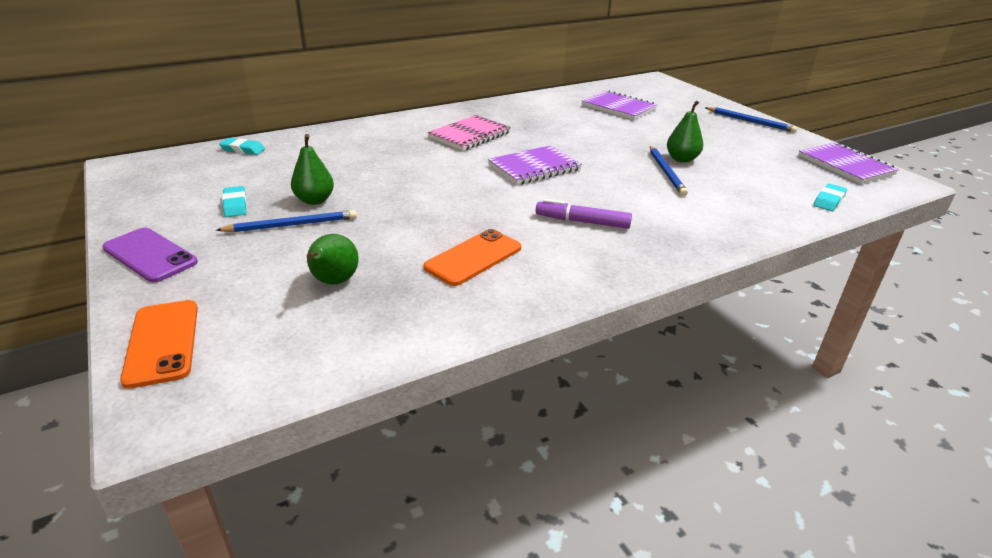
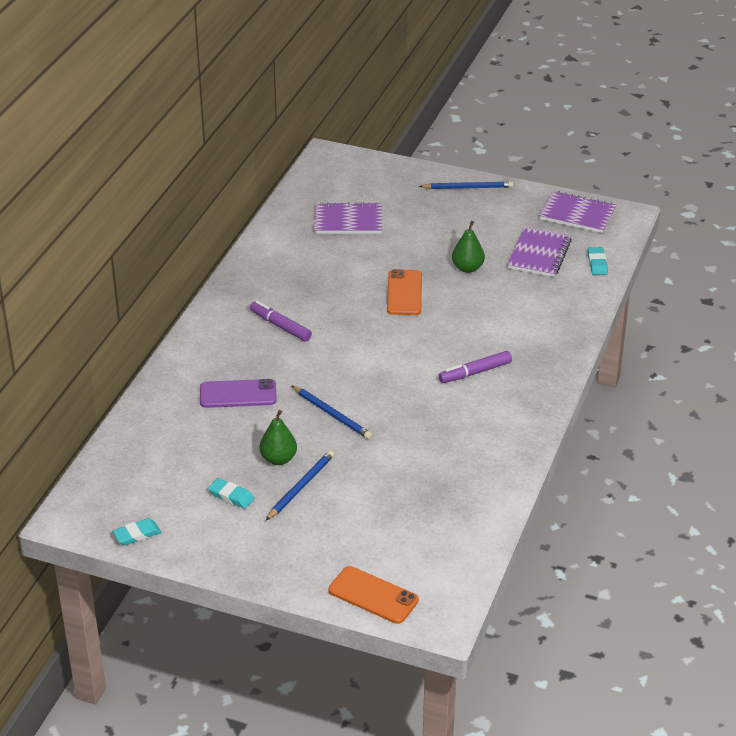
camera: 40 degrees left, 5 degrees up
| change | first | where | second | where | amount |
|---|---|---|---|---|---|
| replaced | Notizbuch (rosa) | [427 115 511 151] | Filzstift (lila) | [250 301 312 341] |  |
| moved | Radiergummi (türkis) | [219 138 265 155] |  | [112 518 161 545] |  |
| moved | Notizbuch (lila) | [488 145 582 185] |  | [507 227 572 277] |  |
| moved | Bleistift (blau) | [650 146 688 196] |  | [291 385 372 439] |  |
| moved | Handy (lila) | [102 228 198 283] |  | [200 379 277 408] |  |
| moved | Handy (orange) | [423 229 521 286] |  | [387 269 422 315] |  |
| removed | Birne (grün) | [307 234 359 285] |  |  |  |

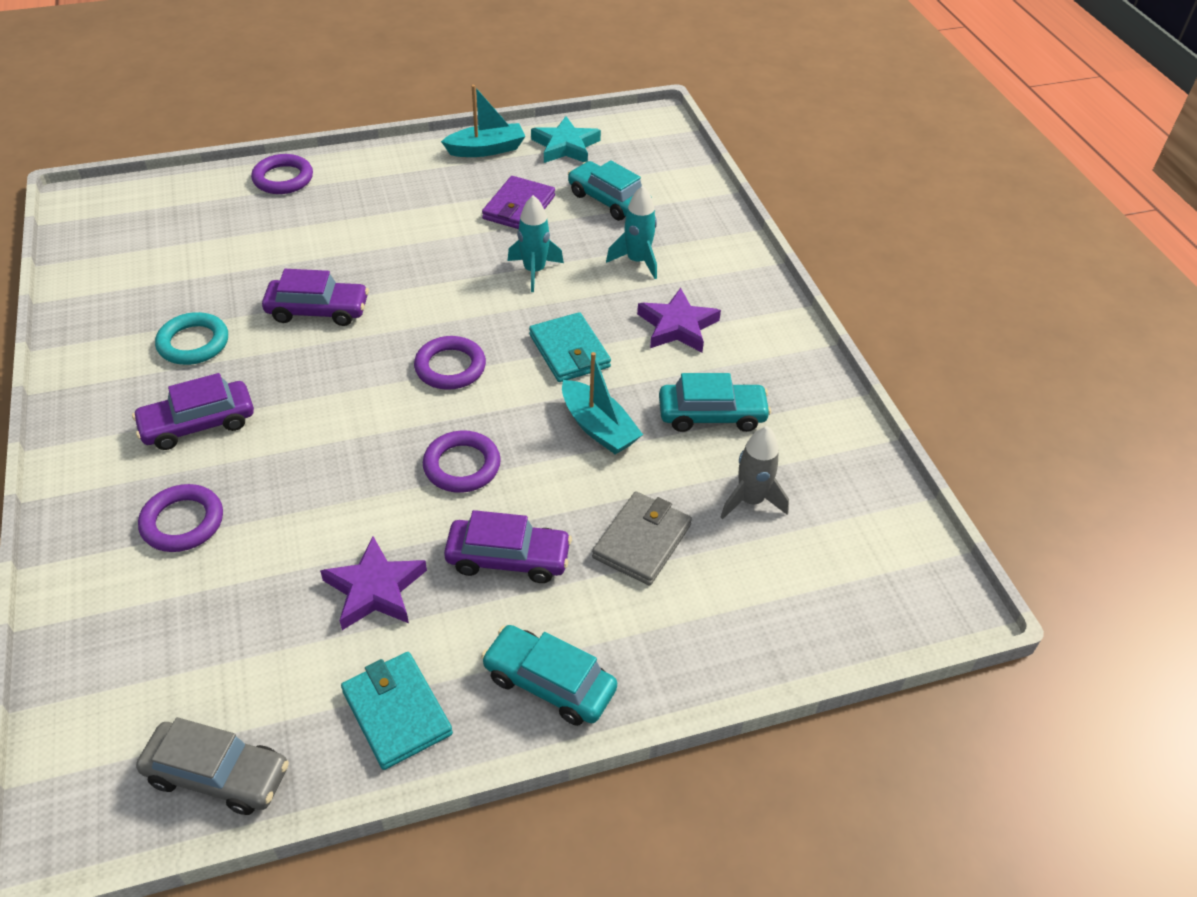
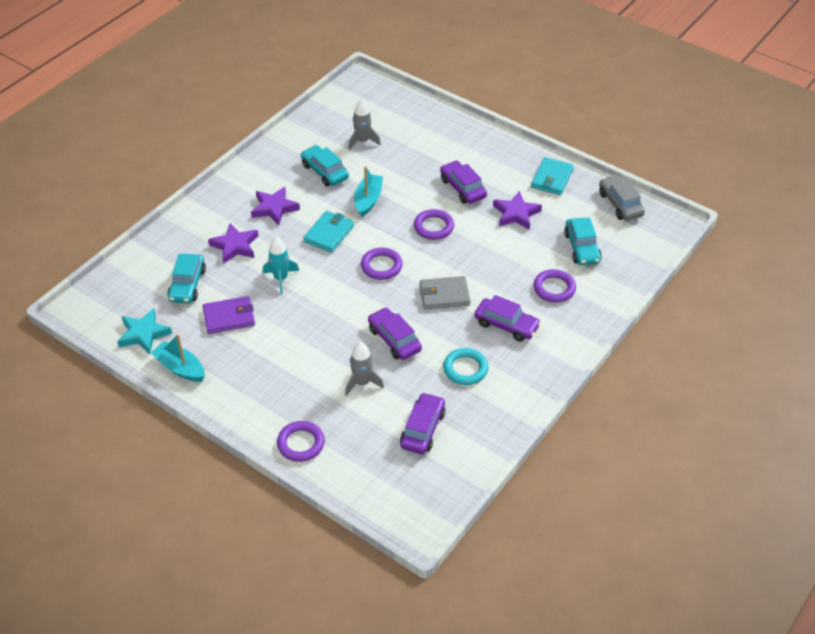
camera: 125 degrees left, 0 degrees up
| change | first | where | second | where | amount |
|---|---|---|---|---|---|
| replaced | Rakete (türkis) | [606 186 657 279] | Stern (lila) | [208 223 258 264] |  |
| moved | Geldbörse (grau) | [592 492 692 586] |  | [420 276 470 310] |  |
| moved | Auto (türkis) | [481 625 617 726] |  | [564 217 602 265] |  |
| added |  |  | Rakete (grau) | [345 342 384 396] |  |
| added |  |  | Auto (lila) | [400 392 446 454] |  |

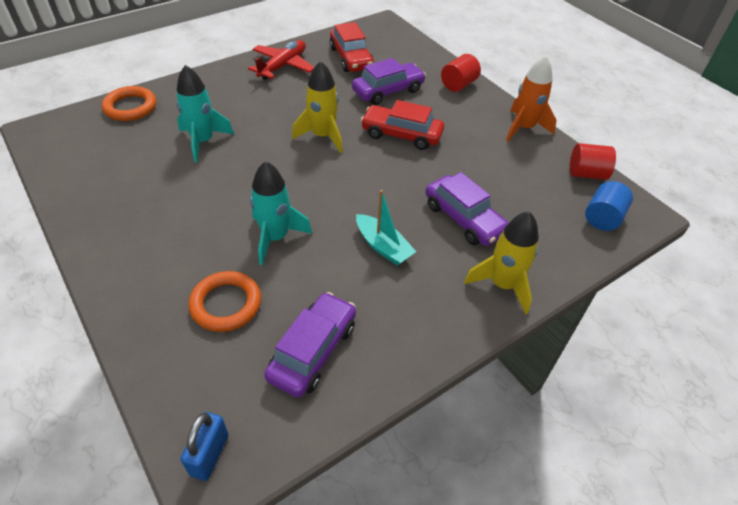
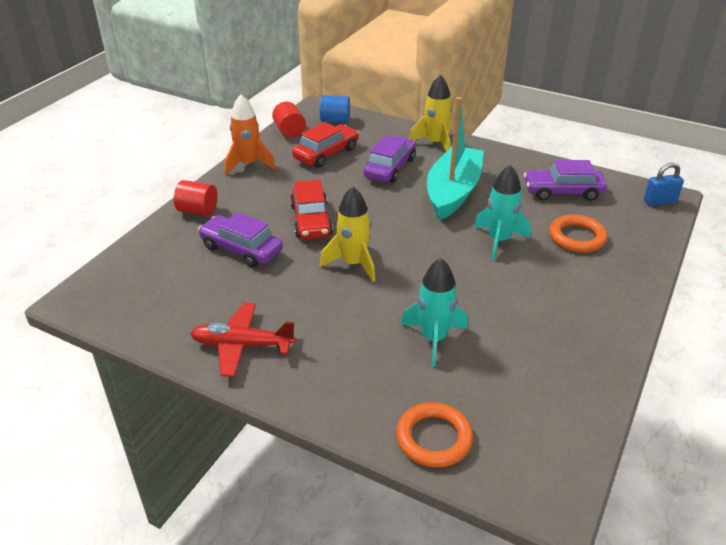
camera: 115 degrees left, 10 degrees down
| change | first | where | second | where | amount |
|---|---|---|---|---|---|
| moved | Auto (rot) | [330 22 374 72] |  | [292 122 359 168] |  |
| resized | Boot (türkis) | [356 190 416 266] |  | [427 97 484 220] | x1.90 |

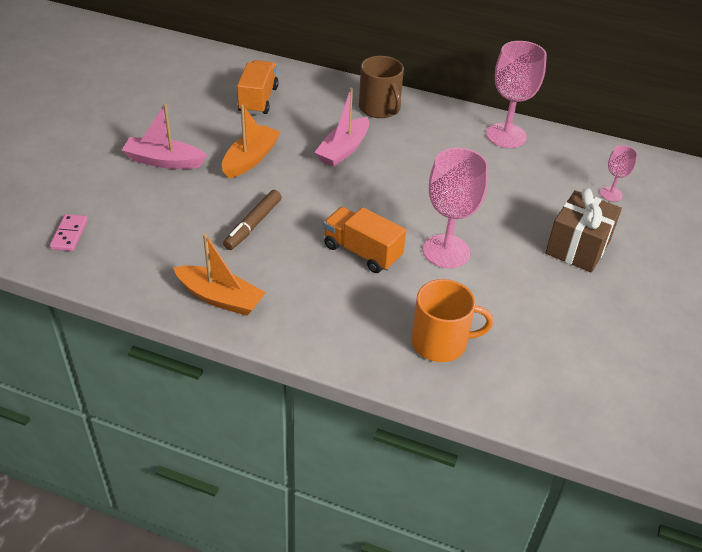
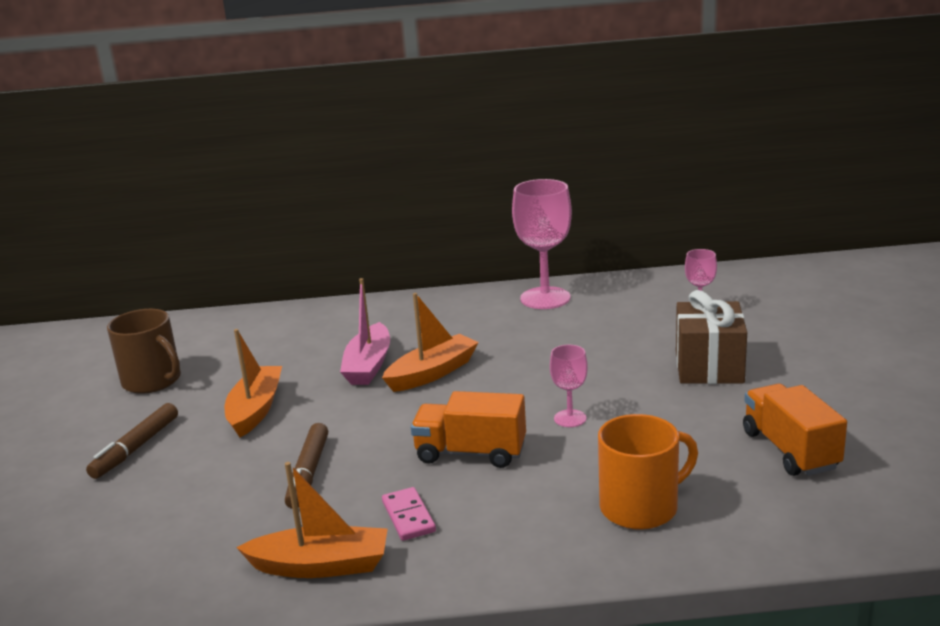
camera: 20 degrees left, 20 degrees down
| change | first | where | second | where | amount |
|---|---|---|---|---|---|
| moved | Tasse (braun) | [359 56 404 118] |  | [107 309 181 394] |  |
| moved | Lastwagen (orange) | [237 60 278 115] |  | [743 384 847 476] |  |
| replaced | Boot (rosa) | [122 103 207 169] | Filzstift (braun) | [86 403 178 479] |  |
| resized | Kelch (rosa) | [423 148 488 268] |  | [550 345 588 427] | x0.51 |
| moved | Dominostein (rosa) | [50 214 88 251] |  | [382 487 436 541] |  |
| added |  |  | Boot (orange) | [382 293 479 392] |  |

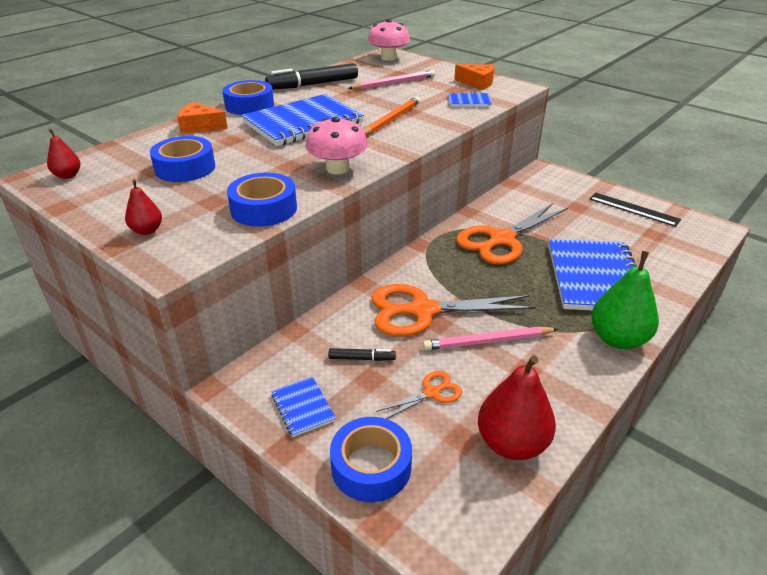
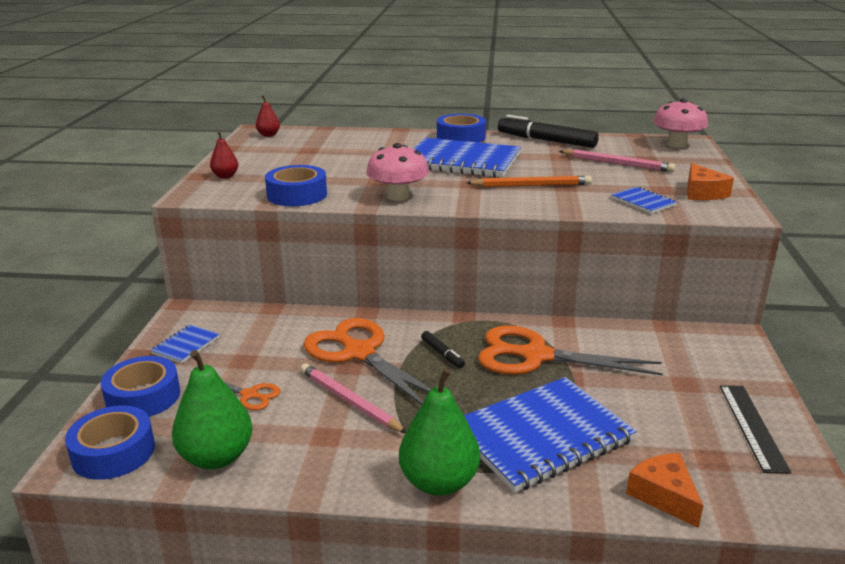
camera: 55 degrees right, 10 degrees down
| change | first | where | second | where | amount |
|---|---|---|---|---|---|
| moved | Käse (orange) | [177 102 228 134] |  | [626 453 703 528] |  |
| moved | Klebeband (blau) | [150 136 215 182] |  | [65 406 155 480] |  |
| moved | Filzstift (schwarz) | [329 348 396 361] |  | [421 331 465 368] |  |
| recoloured | Birne (rot) | [478 356 556 460] | Birne (grün) | [172 350 252 469] |  |

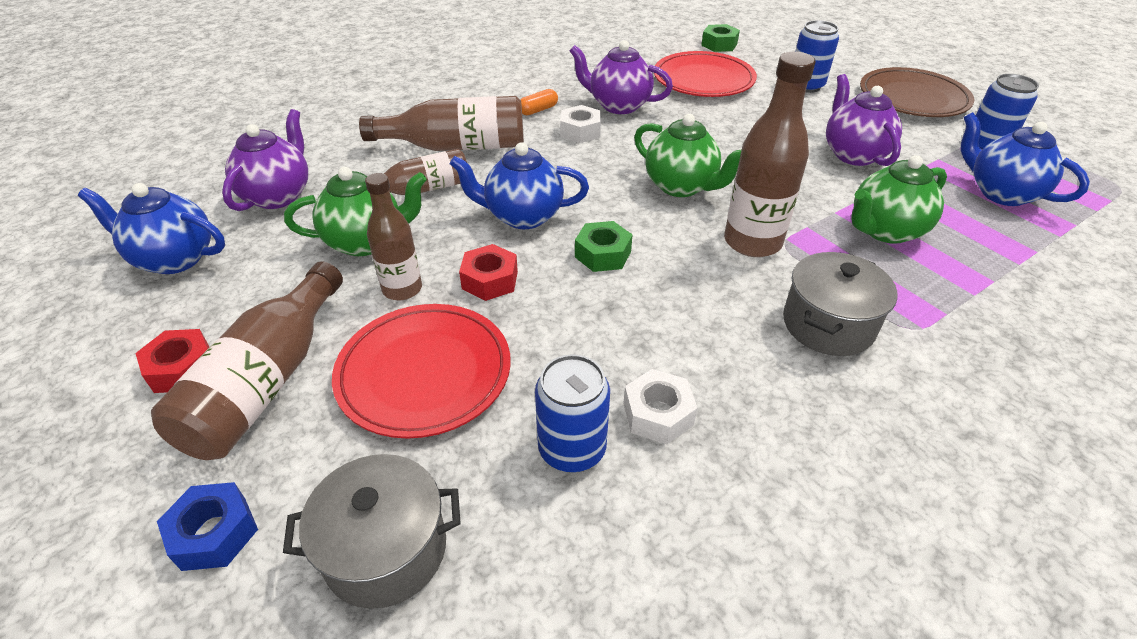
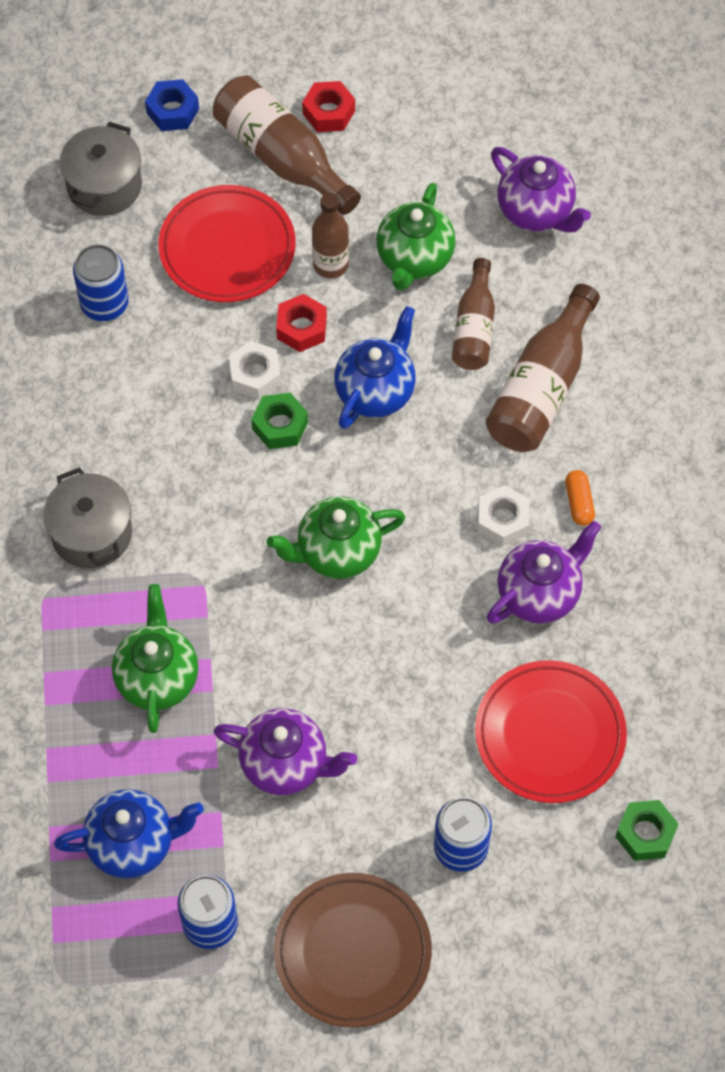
camera: 120 degrees right, 20 degrees up
| change | first | where | second | where | amount |
|---|---|---|---|---|---|
| removed | Flasche (braun) | [724 52 816 257] |  |  |  |
| removed | Teekanne (blau) | [78 183 225 274] |  |  |  |
| moved | Sechskantmutter (weiß) | [623 369 697 444] |  | [229 341 281 399] |  |

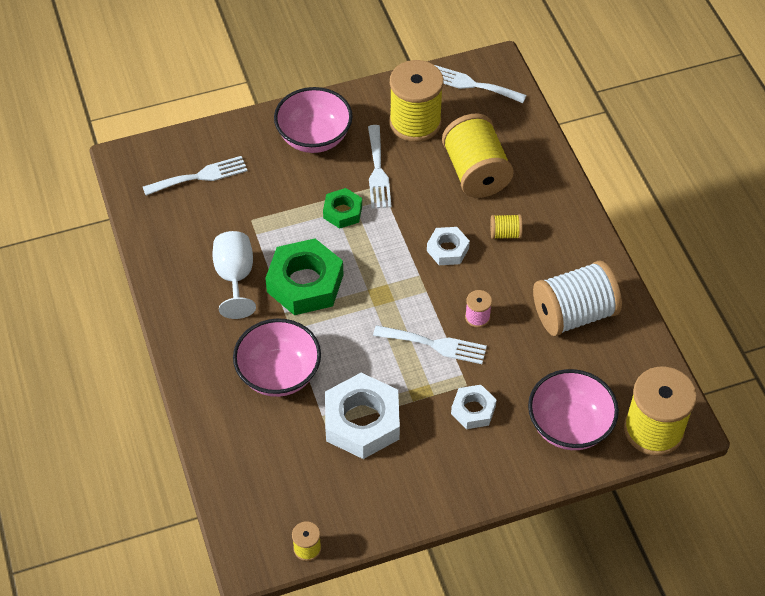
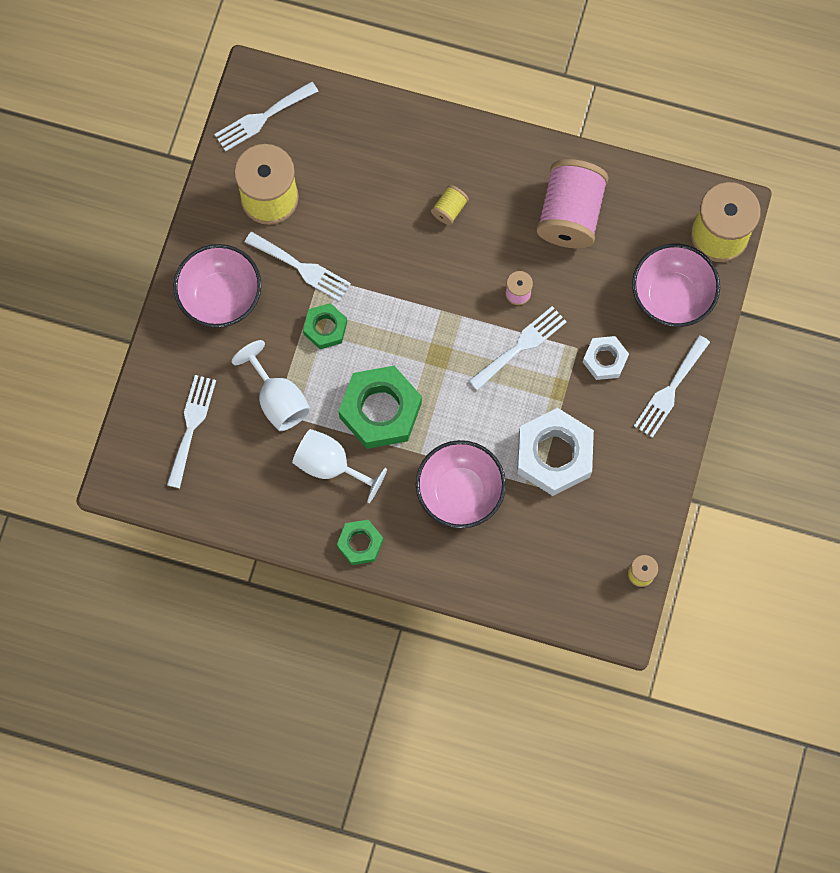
camera: 55 degrees left, 20 degrees up
| change | first | where | second | where | amount |
|---|---|---|---|---|---|
| removed | Garnrolle (gelb) | [442 114 514 198] |  |  |  |
| removed | Sechskantmutter (weiß) | [427 227 470 265] |  |  |  |
| recoloured | Garnrolle (weiß) | [533 260 622 336] | Garnrolle (rosa) | [536 159 608 248] |  |
| added |  |  | Gabel (weiß) | [634 335 710 438] |  |
| added |  |  | Kelch (weiß) | [232 340 311 431] |  |
| added |  |  | Sechskantmutter (grün) | [337 520 383 565] |  |

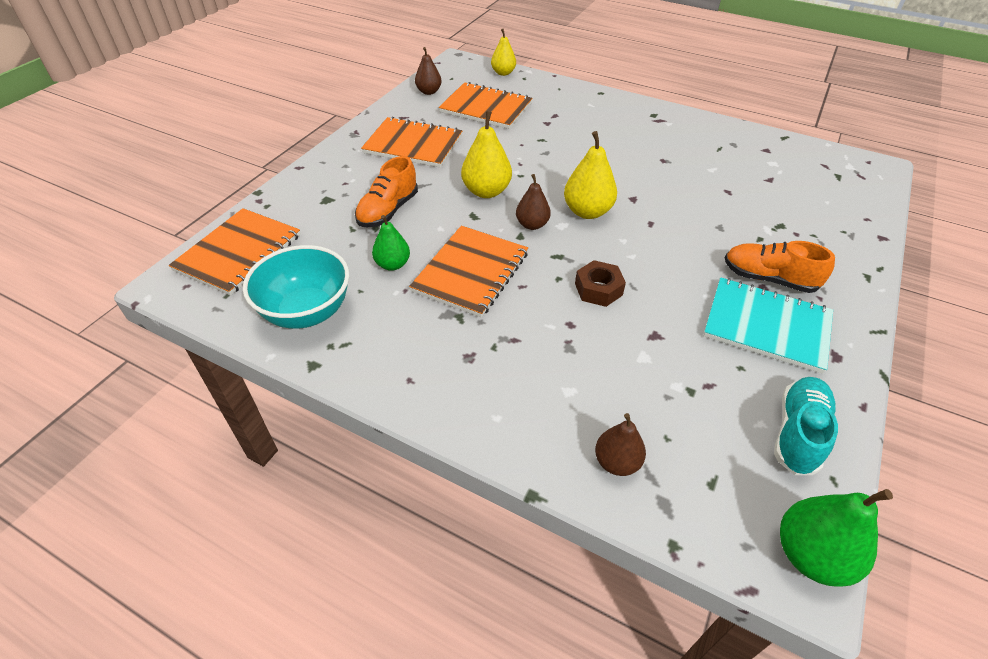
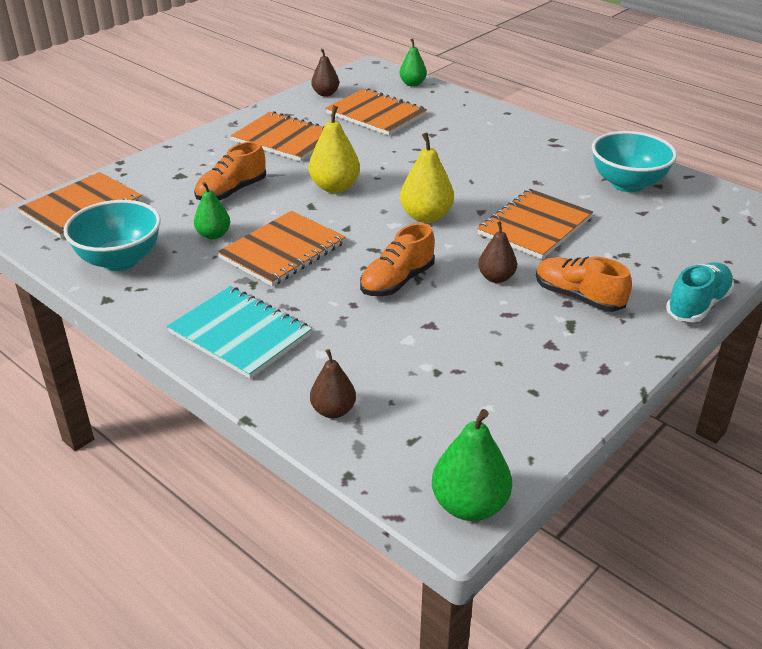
camera: 15 degrees right, 10 degrees down
| change | first | where | second | where | amount |
|---|---|---|---|---|---|
| recoloured | Birne (gelb) | [491 29 516 76] | Birne (grün) | [399 39 427 87] |  |
| moved | Birne (braun) | [516 174 551 230] |  | [478 221 517 283] |  |
| replaced | Sechskantmutter (braun) | [575 260 626 307] | Schuh (orange) | [360 223 435 296] |  |
| moved | Notizbuch (türkis) | [703 277 833 374] |  | [167 286 312 379] |  |
| moved | Schuh (türkis) | [774 377 838 475] |  | [666 263 734 323] |  |
| added |  |  | Schüssel (türkis) | [592 131 677 192] |  |
| added |  |  | Notizbuch (orange) | [477 189 593 259] |  |

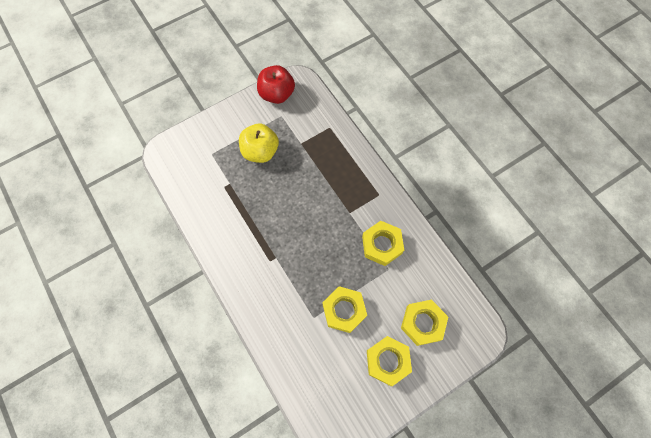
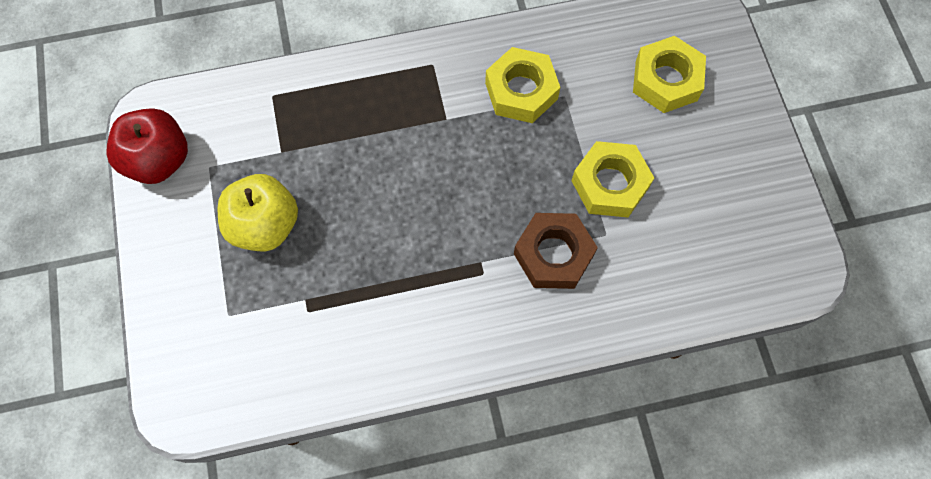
camera: 70 degrees left, 0 degrees up
| change | first | where | second | where | amount |
|---|---|---|---|---|---|
| removed | Sechskantmutter (gelb) | [367 336 412 386] |  |  |  |
| added |  |  | Sechskantmutter (braun) | [514 213 598 289] |  |

